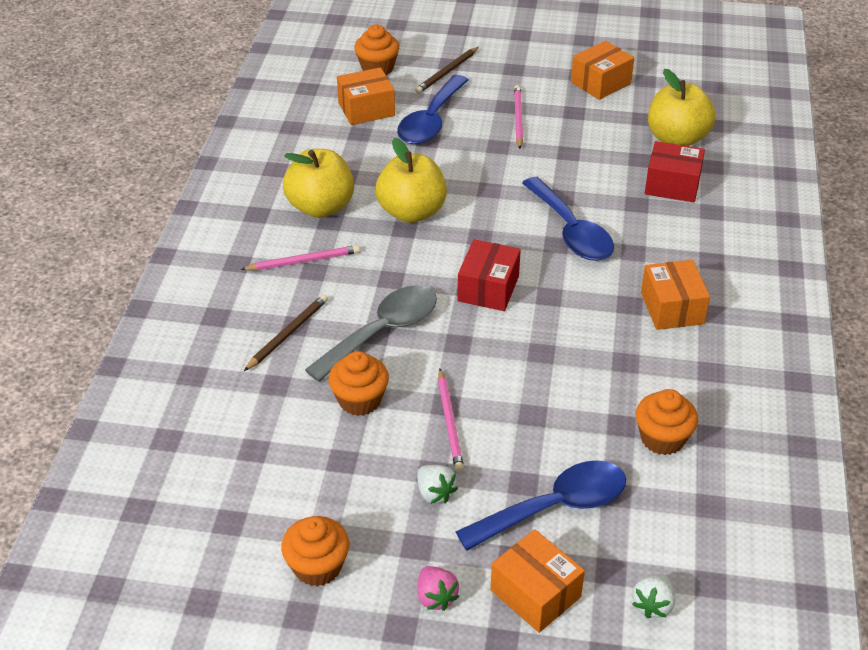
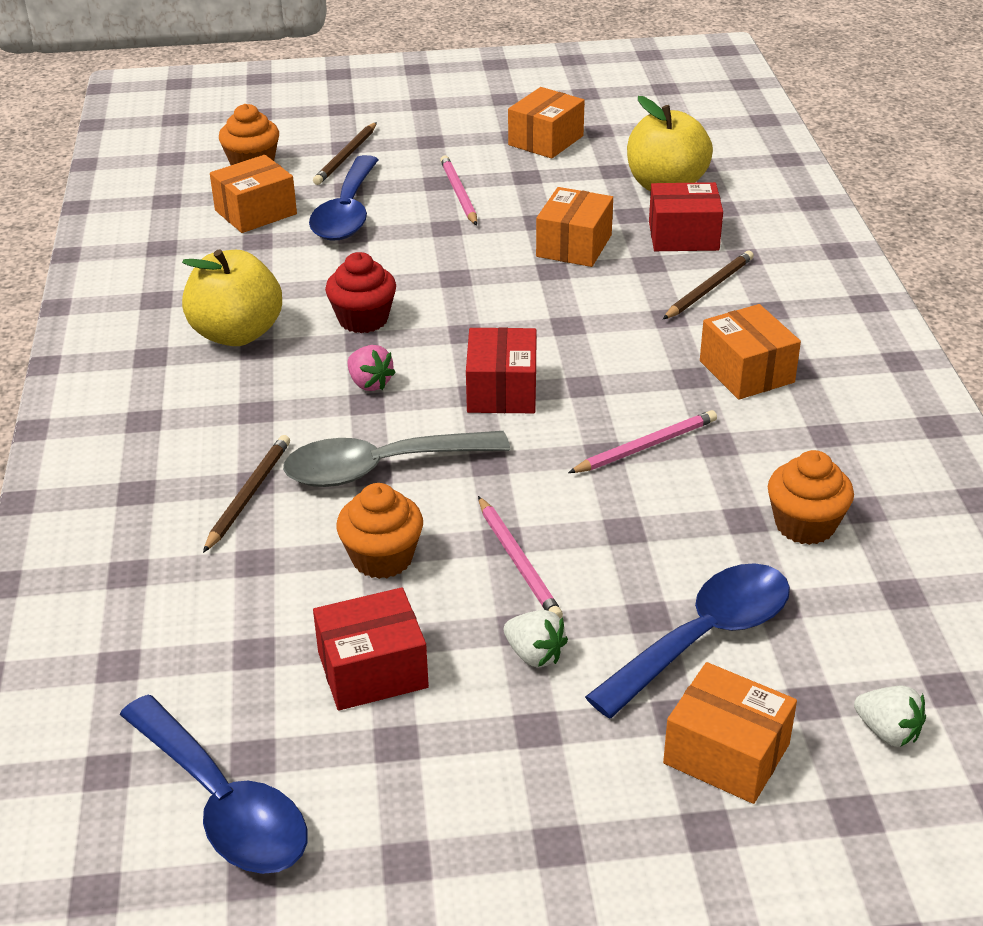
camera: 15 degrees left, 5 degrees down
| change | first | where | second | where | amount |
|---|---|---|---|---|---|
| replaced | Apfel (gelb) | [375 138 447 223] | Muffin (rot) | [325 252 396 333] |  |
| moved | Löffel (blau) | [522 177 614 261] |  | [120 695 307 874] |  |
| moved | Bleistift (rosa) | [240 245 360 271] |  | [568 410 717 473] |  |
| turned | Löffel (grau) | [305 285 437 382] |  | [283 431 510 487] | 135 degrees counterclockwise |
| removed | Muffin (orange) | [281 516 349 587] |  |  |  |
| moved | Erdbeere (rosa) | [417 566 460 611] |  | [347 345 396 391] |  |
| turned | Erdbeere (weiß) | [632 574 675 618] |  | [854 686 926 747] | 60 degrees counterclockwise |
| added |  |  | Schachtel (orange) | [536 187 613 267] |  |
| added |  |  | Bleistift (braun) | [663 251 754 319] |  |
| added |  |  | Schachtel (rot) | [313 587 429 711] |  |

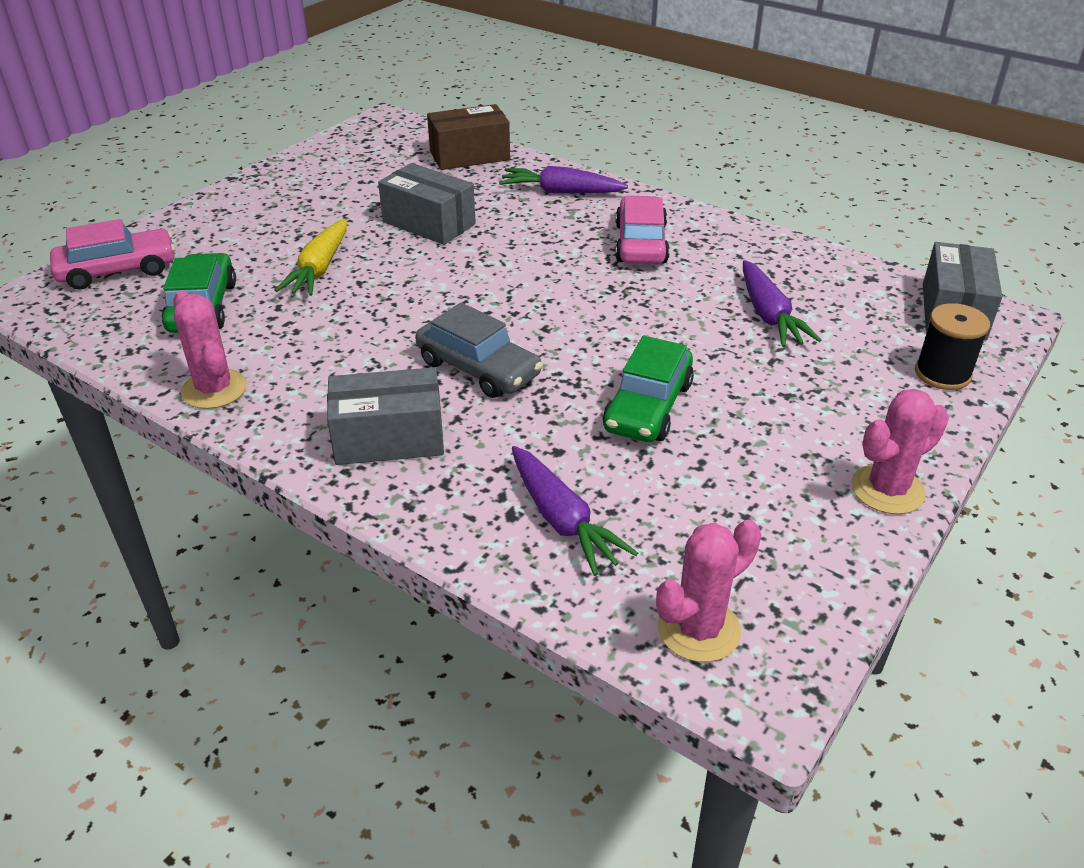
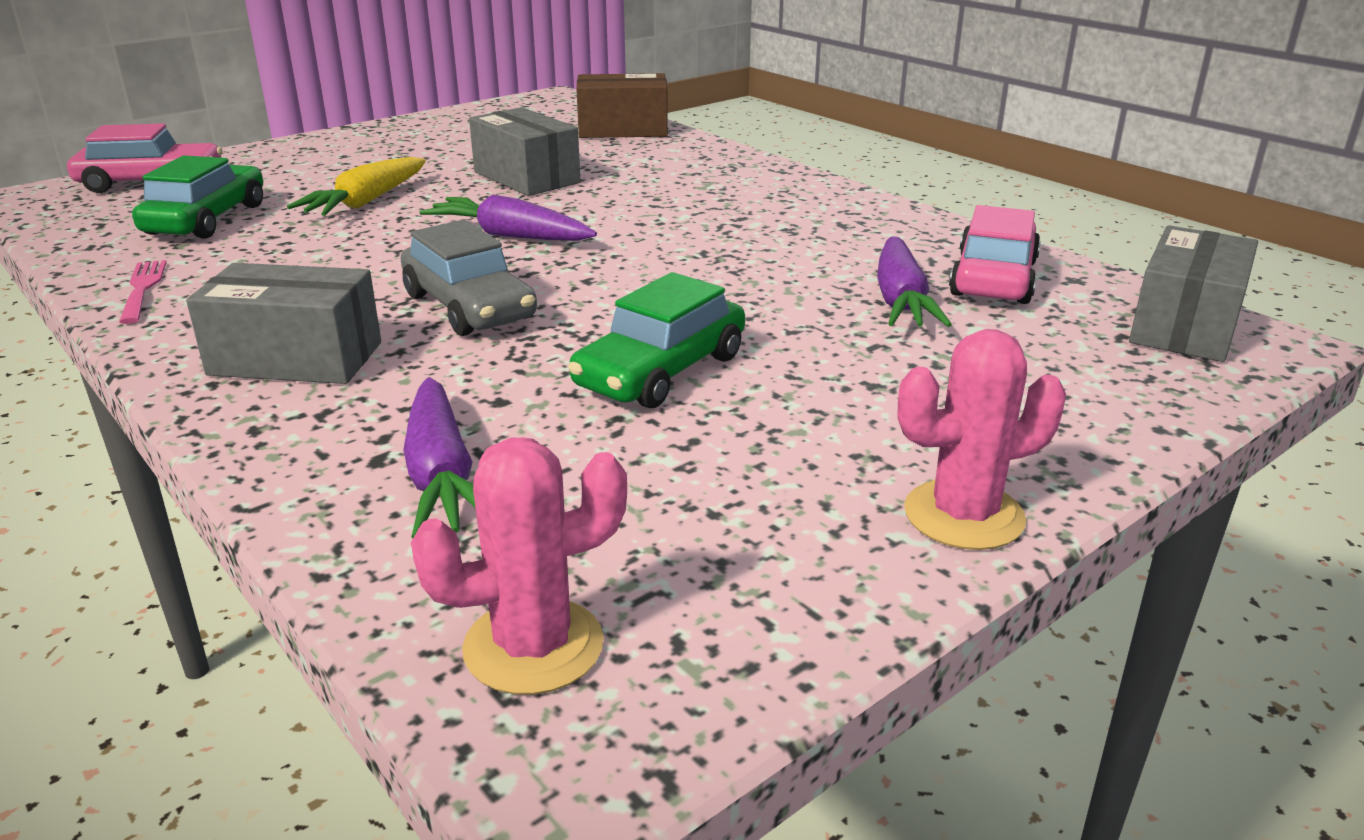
camera: 15 degrees right, 10 degrees down
| change | first | where | second | where | amount |
|---|---|---|---|---|---|
| moved | Karotte (lila) | [499 166 628 193] |  | [419 195 597 241] |  |
| moved | Auto (rosa) | [615 196 670 264] |  | [949 205 1041 304] |  |
| replaced | Kaktus (rosa) | [173 290 247 409] | Gabel (rosa) | [119 260 167 324] |  |
| removed | Garnrolle (schwarz) | [915 303 990 390] |  |  |  |

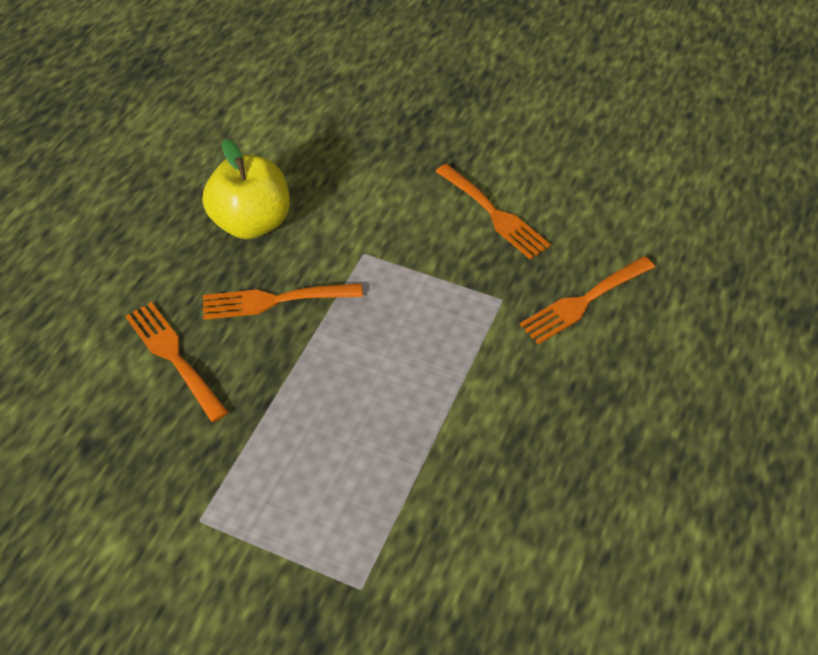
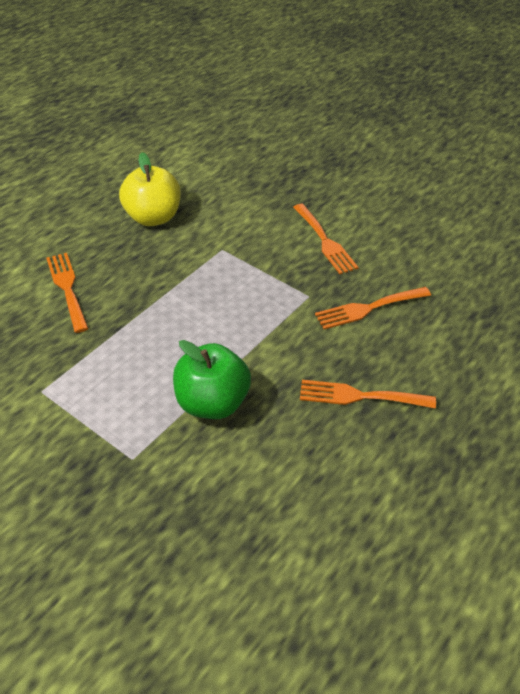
camera: 15 degrees right, 5 degrees down
| change | first | where | second | where | amount |
|---|---|---|---|---|---|
| moved | Gabel (orange) | [203 283 363 320] |  | [300 380 436 409] |  |
| added |  |  | Apfel (grün) | [173 340 251 419] |  |

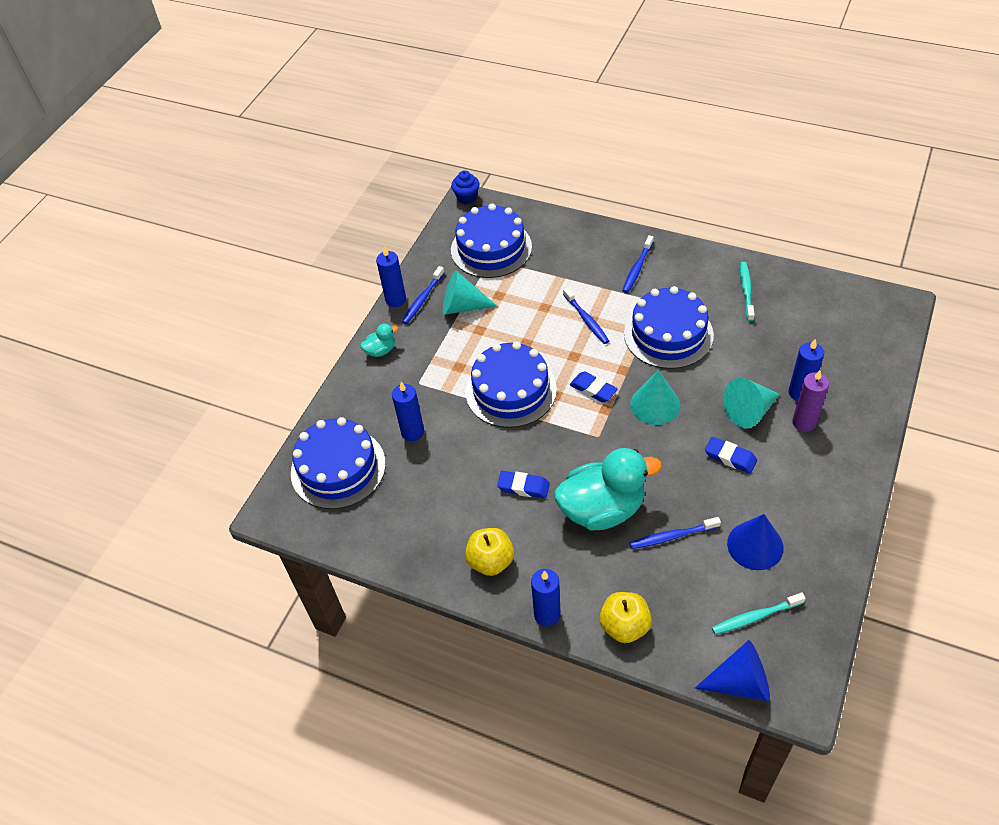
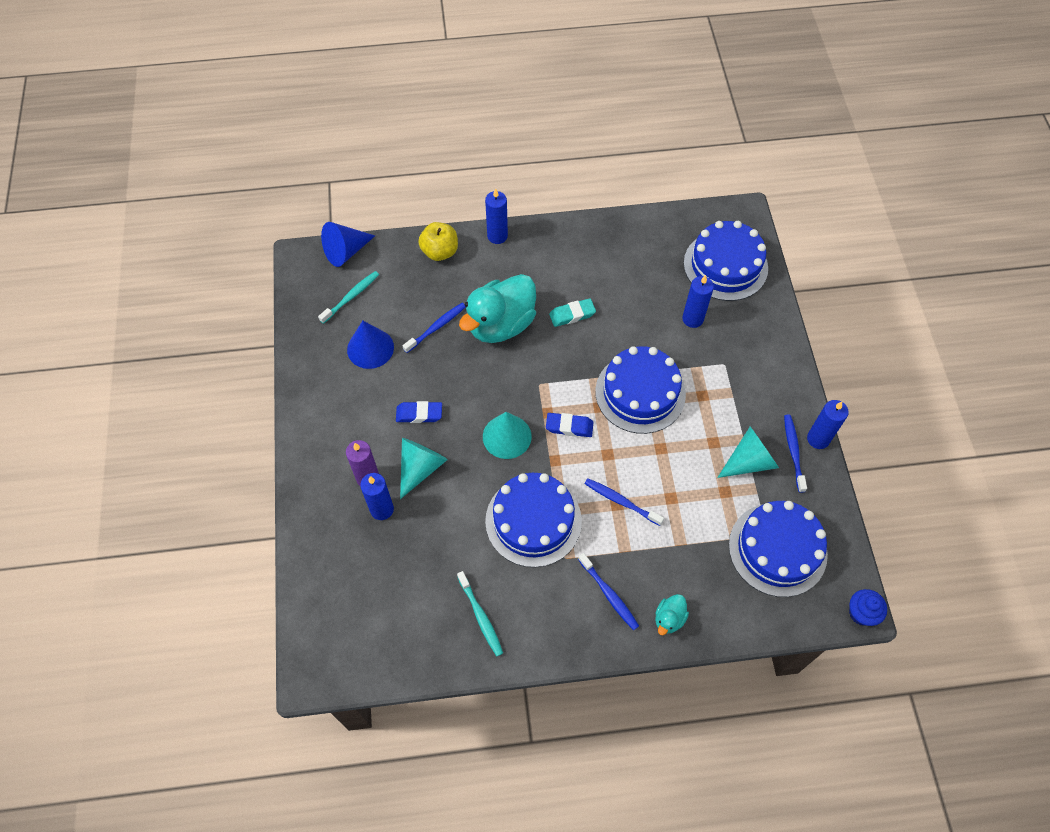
camera: 145 degrees right, 10 degrees up
| change | first | where | second | where | amount |
|---|---|---|---|---|---|
| turned | Zahnbürste (blau) | [622 235 654 293] |  | [578 553 639 630] | 150 degrees clockwise |
| moved | Ente (türkis) | [360 324 398 357] |  | [655 594 689 635] |  |
| recoloured | Radiergummi (blau) | [497 471 550 498] | Radiergummi (türkis) | [549 298 596 327] |  |
| removed | Apfel (gelb) | [465 528 514 576] |  |  |  |

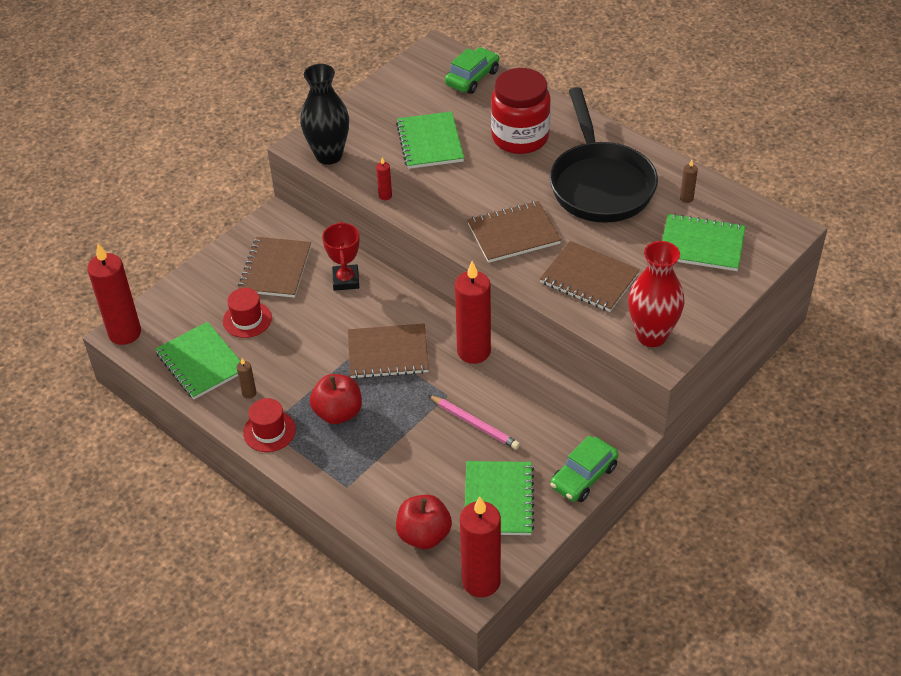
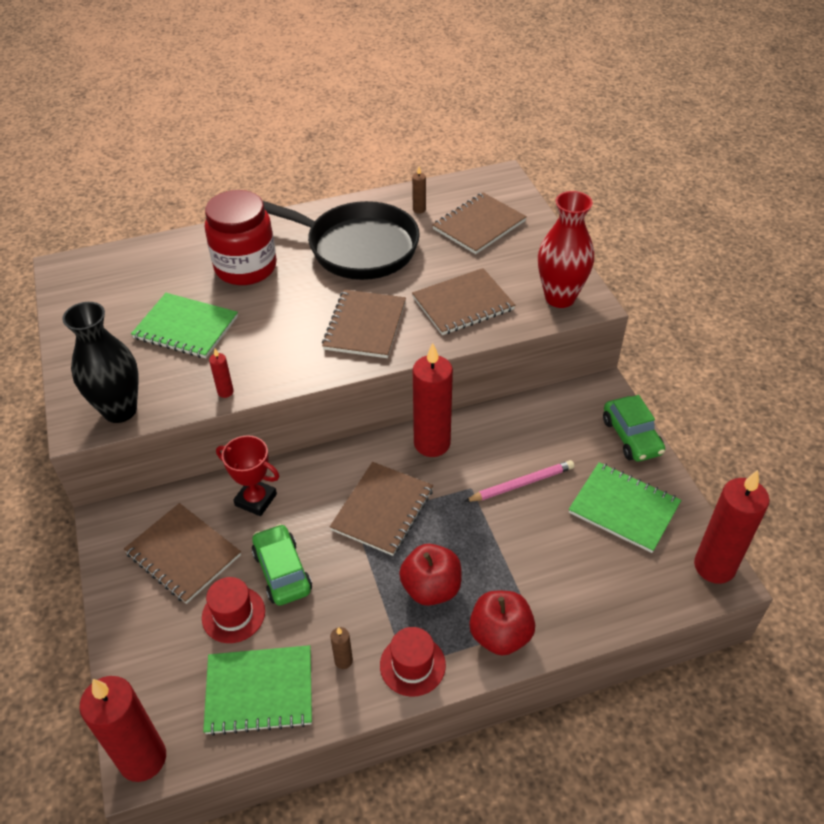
camera: 60 degrees left, 0 degrees up
| change | first | where | second | where | amount |
|---|---|---|---|---|---|
| moved | Auto (grün) | [445 47 499 94] |  | [252 524 312 606] |  |
| recoloured | Notizbuch (grün) | [662 213 746 271] | Notizbuch (braun) | [432 193 527 254] |  |
| moved | Apfel (rot) | [396 495 452 549] |  | [469 591 535 656] |  |

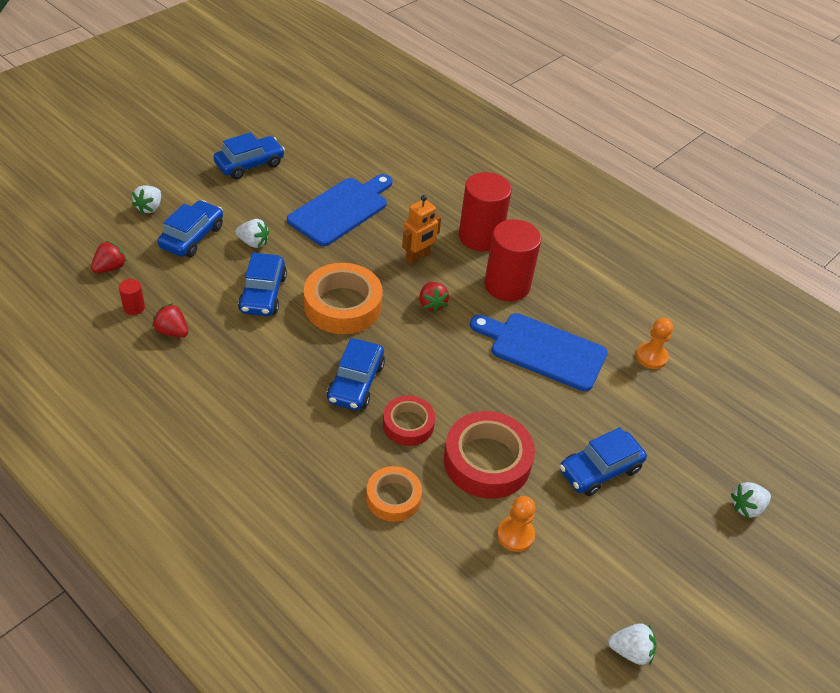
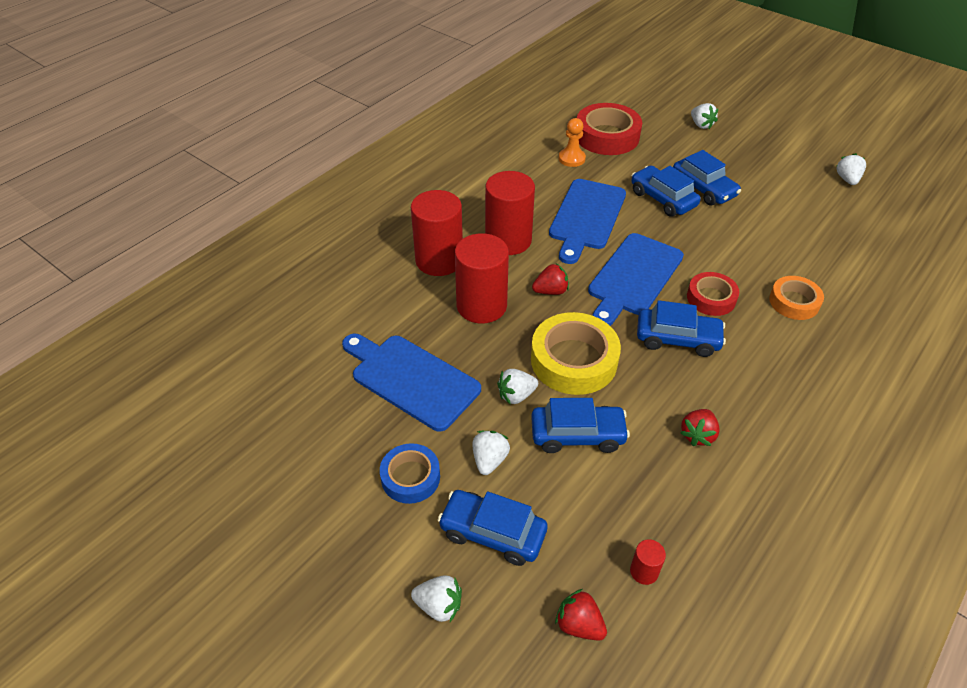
camera: 90 degrees left, 0 degrees up
| change | first | where | second | where | amount |
|---|---|---|---|---|---|
| moved | Auto (blau) | [214 132 285 179] |  | [631 166 700 217] |  |
| replaced | Roboter (orange) | [402 195 441 264] | Vollzylinder (rot) | [455 233 509 324] |  |
| recoloured | Klebeband (orange) | [304 263 383 334] | Klebeband (gelb) | [531 312 621 395] |  |
| moved | Erdbeere (rot) | [152 303 188 337] |  | [680 409 720 446] |  |
| moved | Klebeband (rot) | [444 411 535 499] |  | [577 103 642 155] |  |
| removed | Bauer (orange) | [497 496 535 552] |  |  |  |
| added |  |  | Schneidebrett (blau) | [588 233 684 326] |  |
| added |  |  | Erdbeere (weiß) | [497 369 538 405] |  |
| added |  |  | Klebeband (blau) | [380 443 440 504] |  |

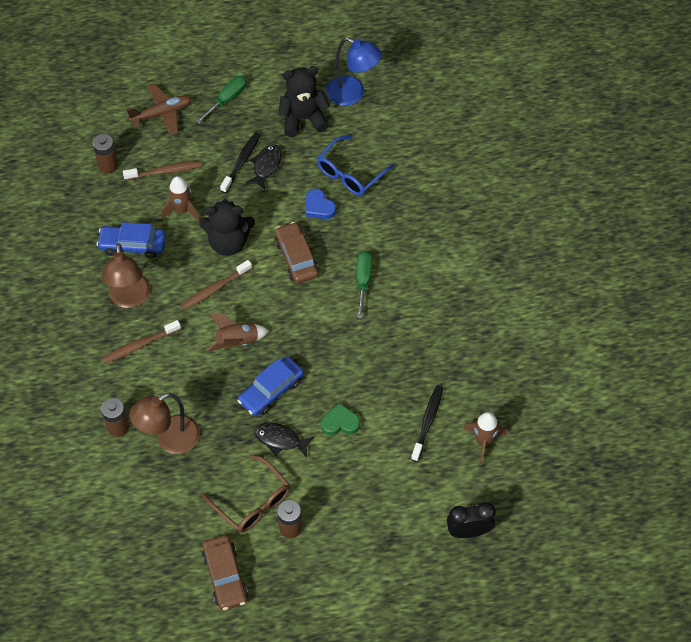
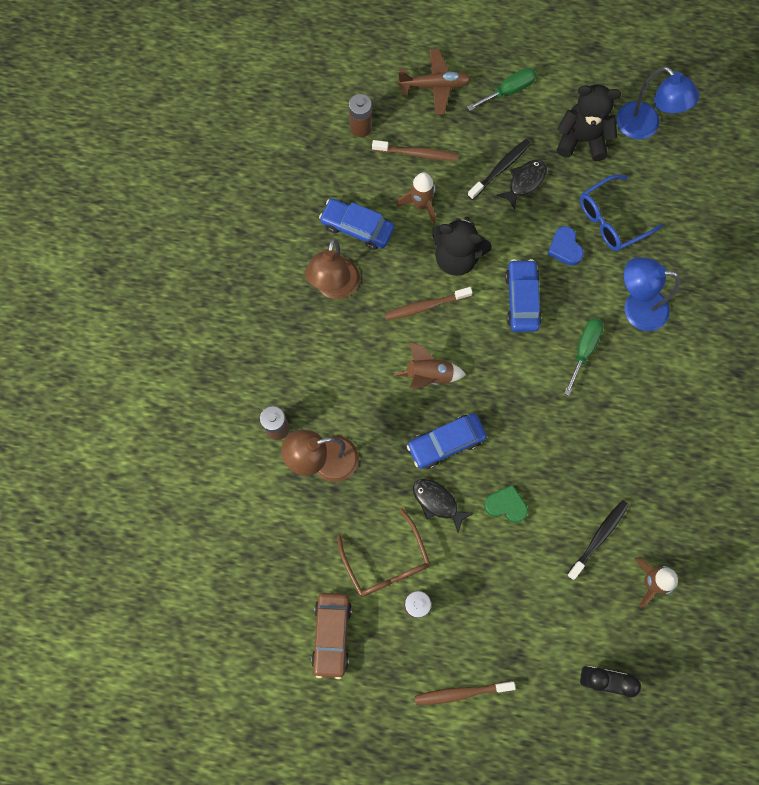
camera: 20 degrees right, 15 degrees up
| change | first | where | second | where | amount |
|---|---|---|---|---|---|
| recoloured | Auto (braun) | [275 222 318 284] | Auto (blau) | [505 259 542 332] |  |
| moved | Zahnbürste (braun) | [102 320 181 364] |  | [415 681 516 705] |  |
| added |  |  | Lampe (blau) | [624 257 680 331] |  |

